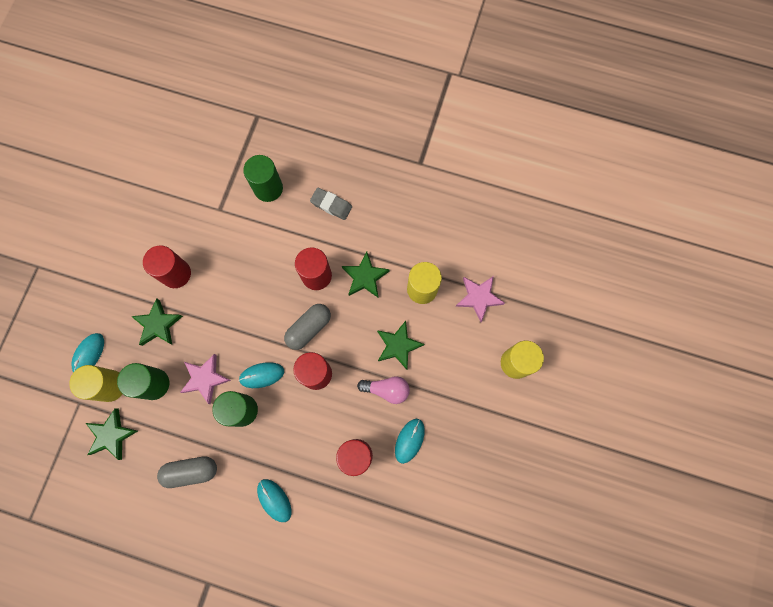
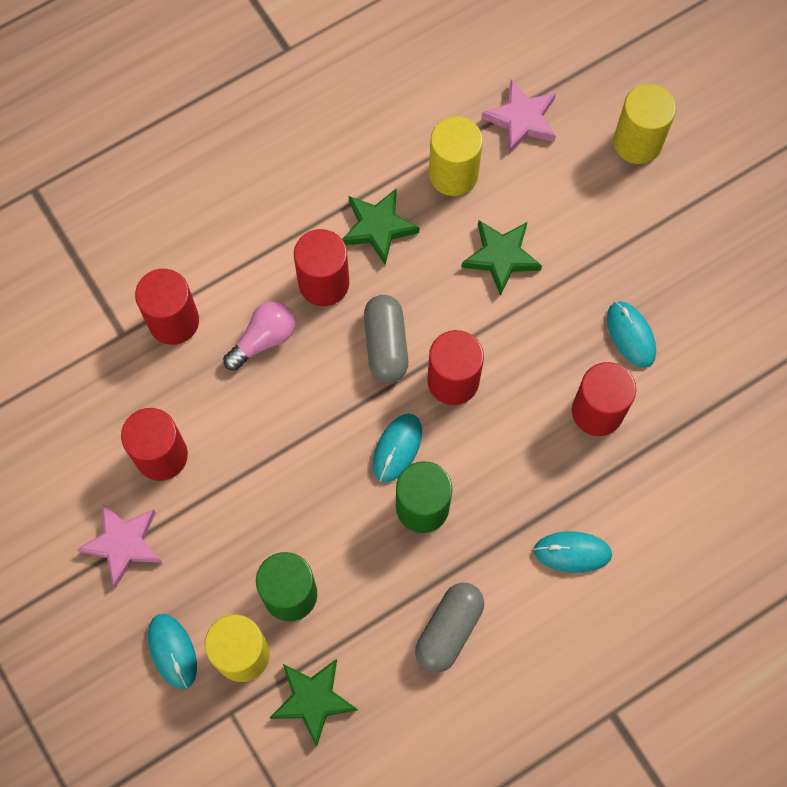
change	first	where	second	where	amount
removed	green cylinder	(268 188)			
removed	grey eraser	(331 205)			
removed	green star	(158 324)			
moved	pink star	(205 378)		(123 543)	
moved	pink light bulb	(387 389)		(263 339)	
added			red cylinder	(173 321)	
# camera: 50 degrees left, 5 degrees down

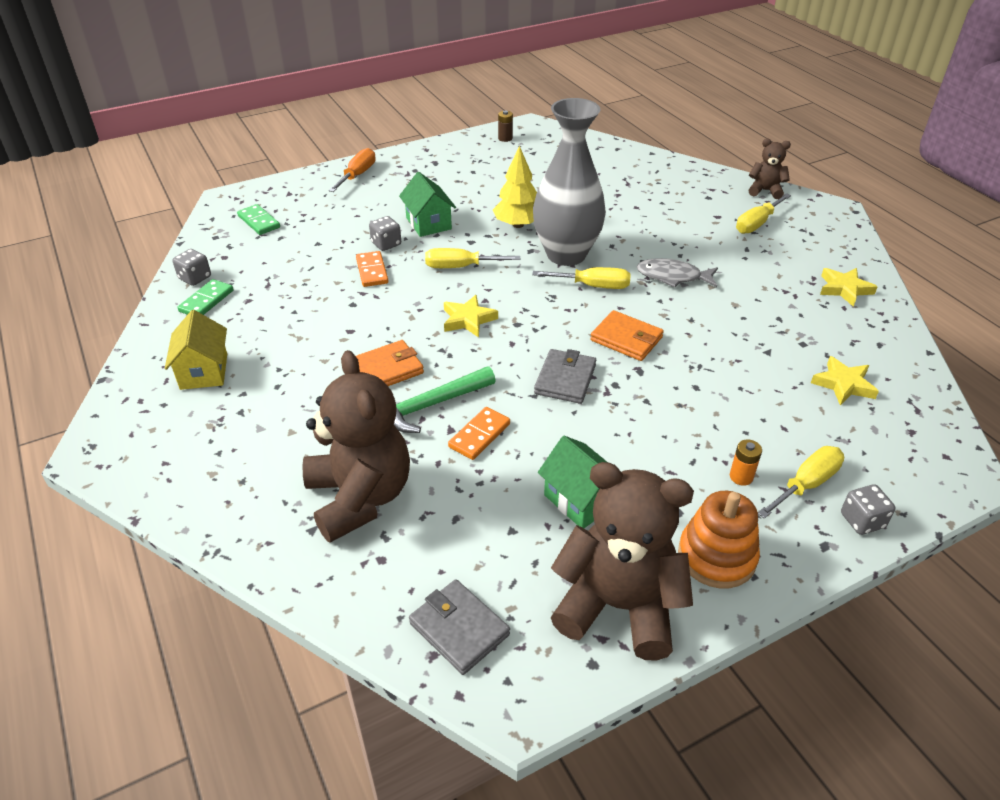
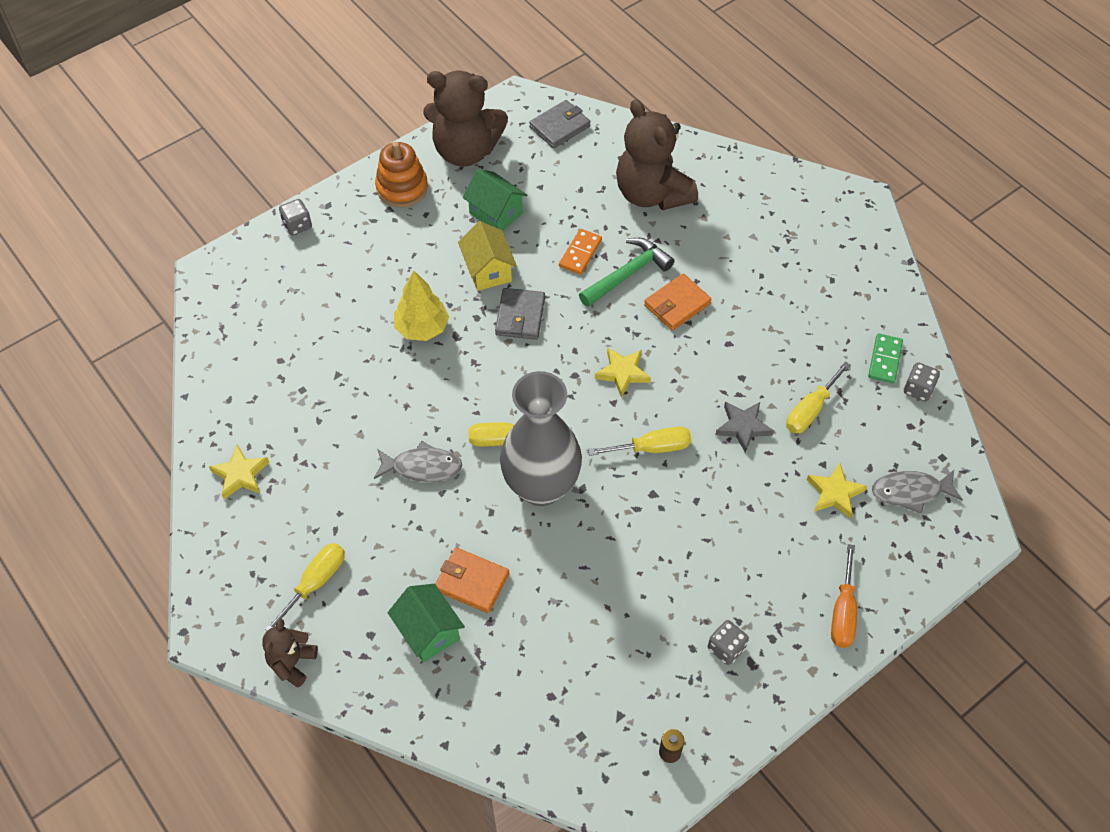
change	first	where	second	where	amount
turned	brown teddy bear	(765 191)		(292 663)	105 degrees clockwise
moved	yellow tree	(518 225)		(422 328)	
moved	green house	(428 223)		(428 632)	
replaced	green domino	(259 222)	grey fish	(910 492)	
moved	grey dice	(386 244)		(726 648)	
replaced	orange domino	(372 271)	grey star	(743 427)	
moved	yellow house	(204 371)		(488 270)	
moved	orange wallet	(626 339)		(472 582)	
moved	yellow star	(843 384)		(834 493)	
removed	orange battery	(741 477)			
moved	yellow screwdriver	(806 484)		(810 410)	
turned	grey wallet	(459 629)		(559 127)	75 degrees counterclockwise
# camera: 170 degrees right, 15 degrees up

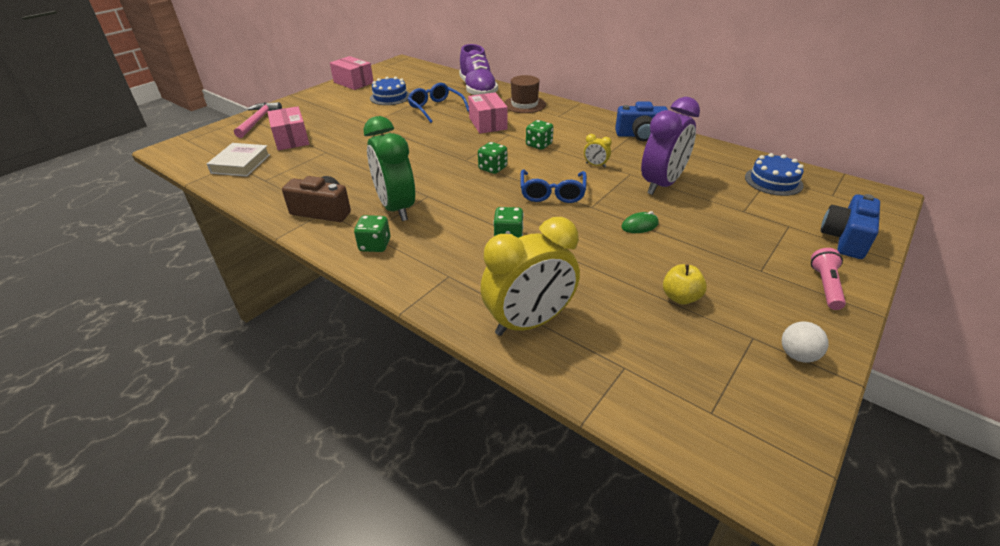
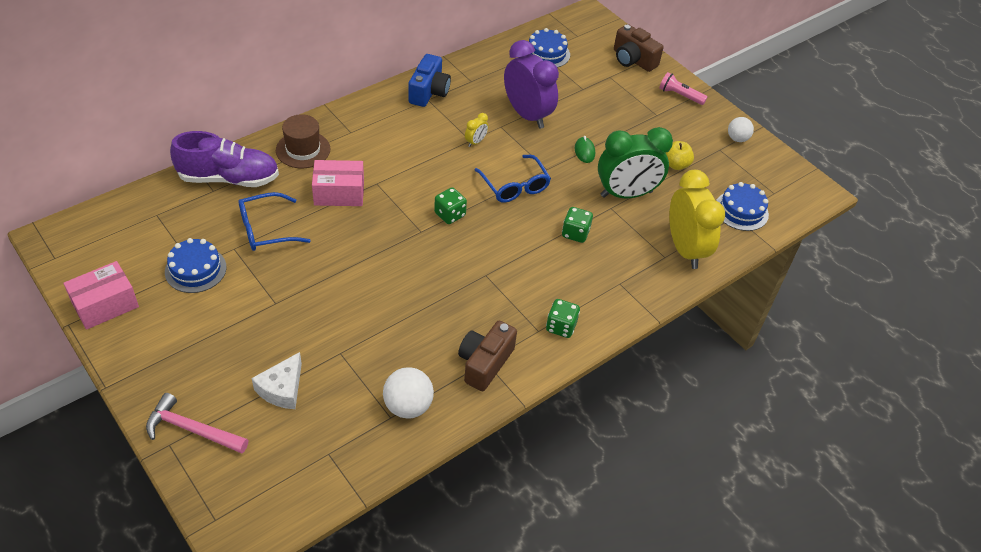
change	first	where	second	where	amount
replaced	pink box	(291 139)	white cheese	(282 389)	
moved	green clock	(396 208)		(626 194)	
removed	green dice	(539 145)			
removed	white book	(241 164)			
turned	blue glasses	(552 193)		(514 186)	45 degrees clockwise
recoloured	blue camera	(845 239)	brown camera	(633 60)	
added			blue cake	(741 211)	
added			white ball	(408 406)	
# camera: 80 degrees left, 10 degrees up

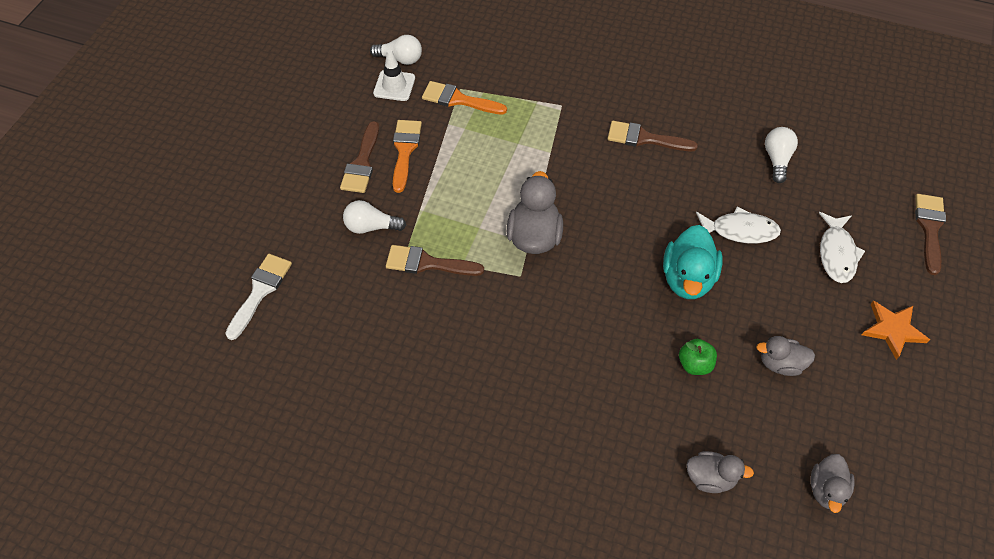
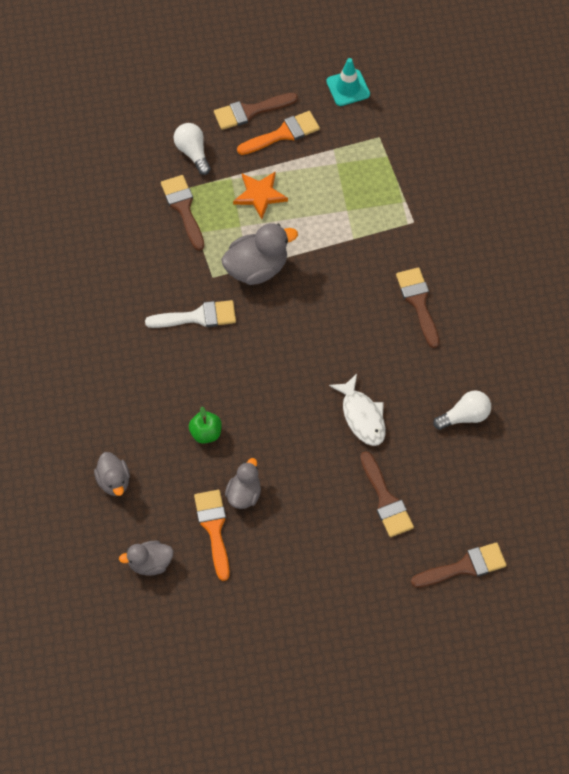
change	first	where	second	where	amount
removed	white light bulb	(400 59)			
recoloured	white traffic cone	(394 86)	turquoise traffic cone	(348 88)	
moved	orange brush	(458 99)		(214 528)	
replaced	white fish	(837 253)	brown brush	(386 500)	
removed	turquoise duck	(687 278)			
moved	white brush	(260 291)		(198 317)	
moved	orange star	(892 330)		(260 195)	
turned	grey duck	(780 363)		(244 494)	45 degrees clockwise
# camera: 60 degrees right, 5 degrees up

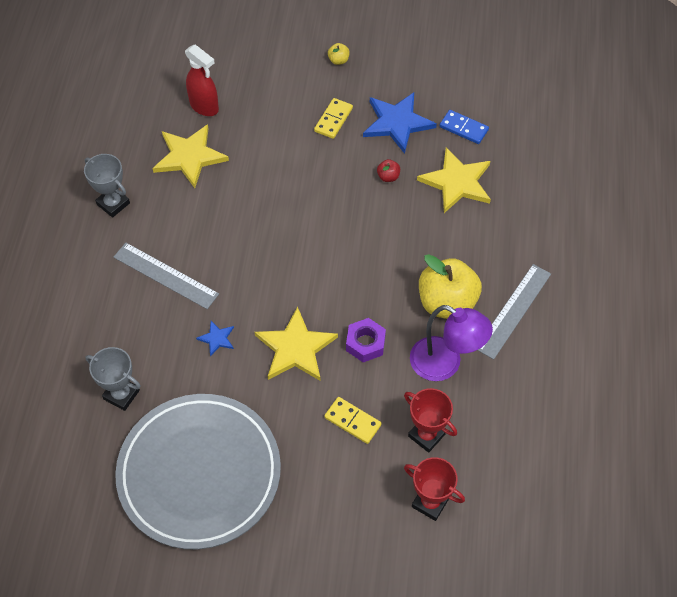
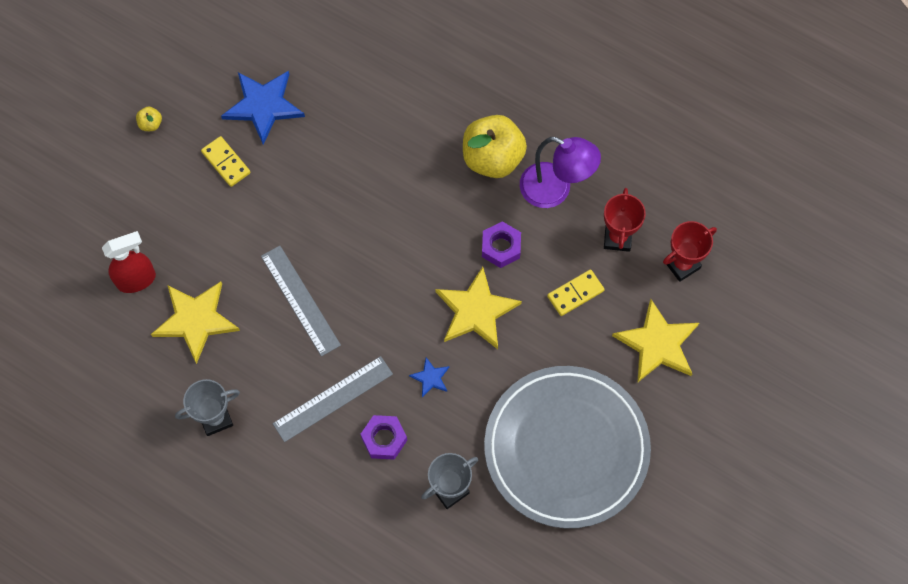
change	first	where	second	where	amount
removed	blue domino	(463 128)			
moved	yellow star	(457 182)		(657 344)	
removed	red apple	(388 177)			
moved	grey ruler	(513 311)		(300 300)	
turned	purple lamp	(445 364)		(555 190)	60 degrees clockwise
turned	red trophy	(426 435)		(617 238)	60 degrees counterclockwise
added			purple nut	(384 439)	
# camera: 65 degrees left, 10 degrees up

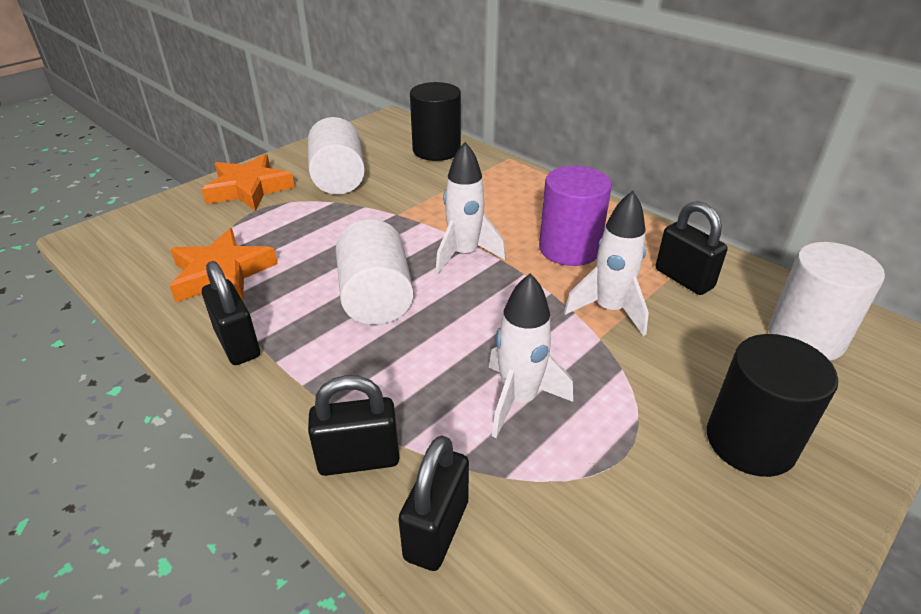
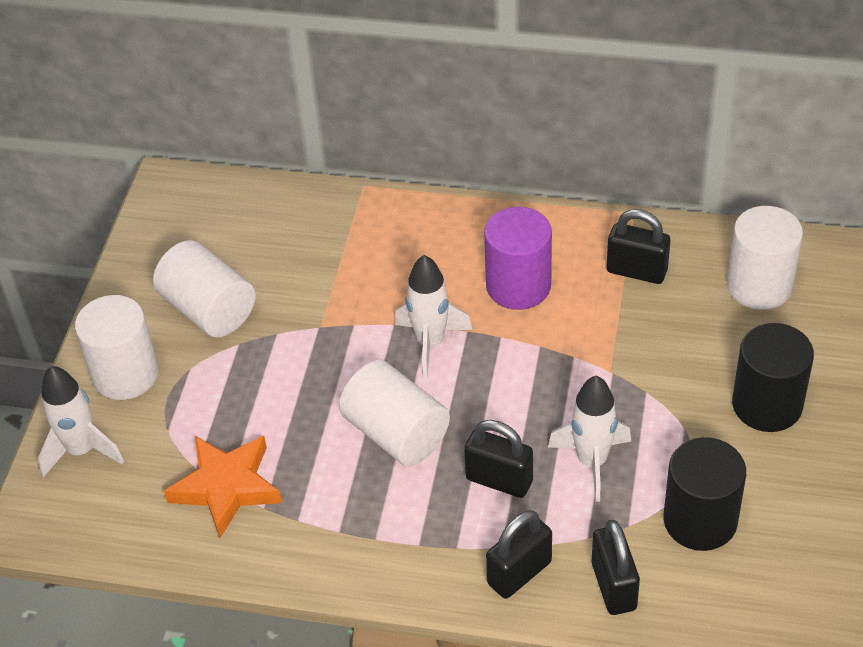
change	first	where	second	where	amount
moved	black cylinder	(436 150)		(700 520)	
replaced	orange star	(249 189)	white cylinder	(125 374)	
moved	white rocket	(609 310)		(82 450)	
moved	black padlock	(237 344)		(499 480)	
# camera: 30 degrees left, 10 degrees up

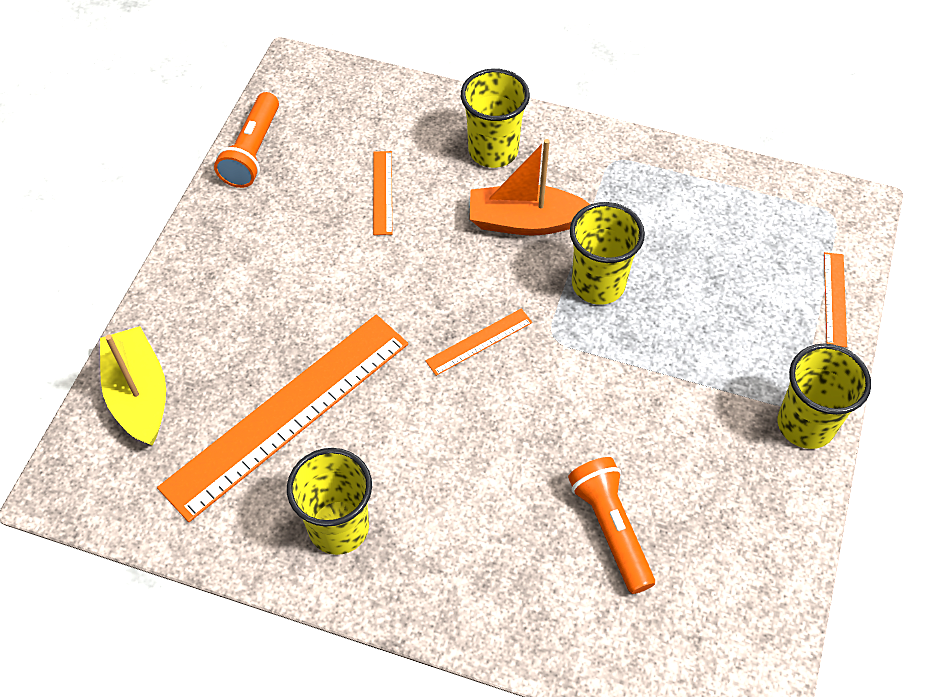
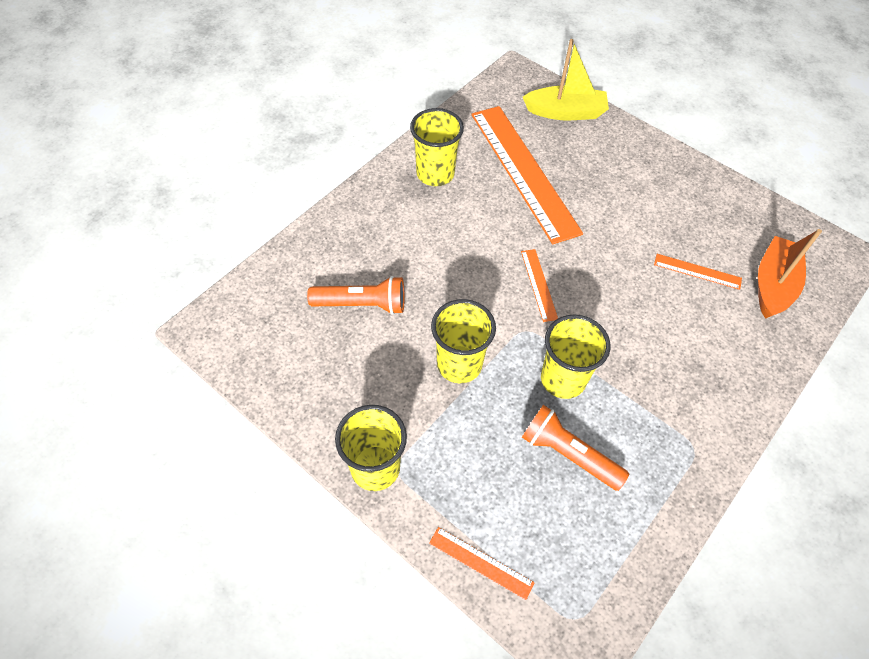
change	first	where	second	where	amount
moved	yellow cup	(493 151)		(459 364)	
moved	orange flashlight	(252 152)		(568 454)	
moved	orange boat	(525 221)		(773 285)	
# camera: 110 degrees right, 0 degrees up

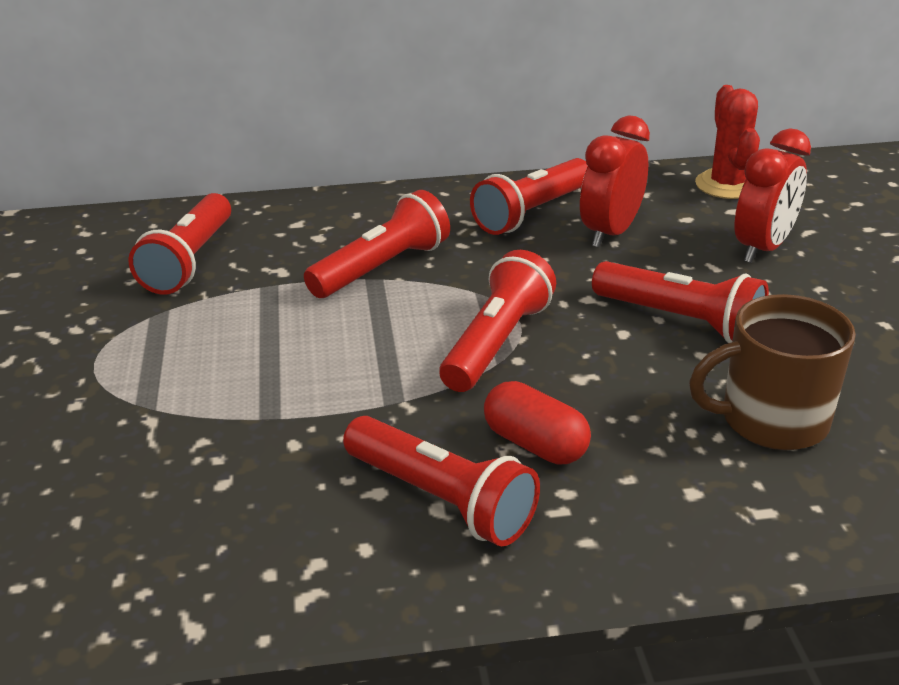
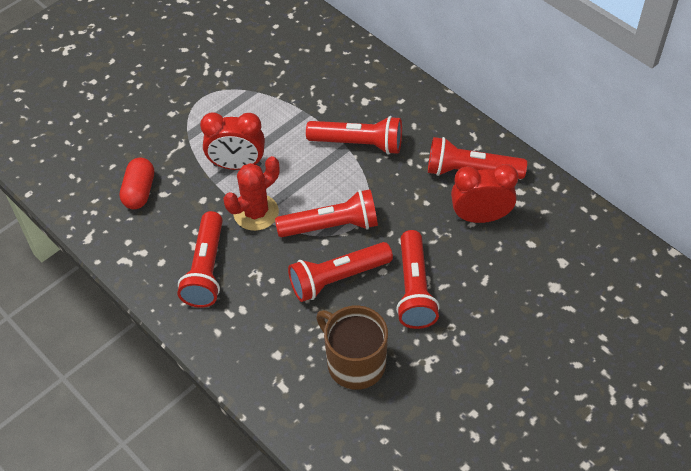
change	first	where	second	where	amount
moved	red cactus	(727 185)		(256 212)	
moved	red clock	(762 248)		(237 165)	
moved	red flashlight	(190 261)		(337 278)	
moved	red capsule	(535 444)		(139 191)	
# camera: 55 degrees right, 20 degrees up

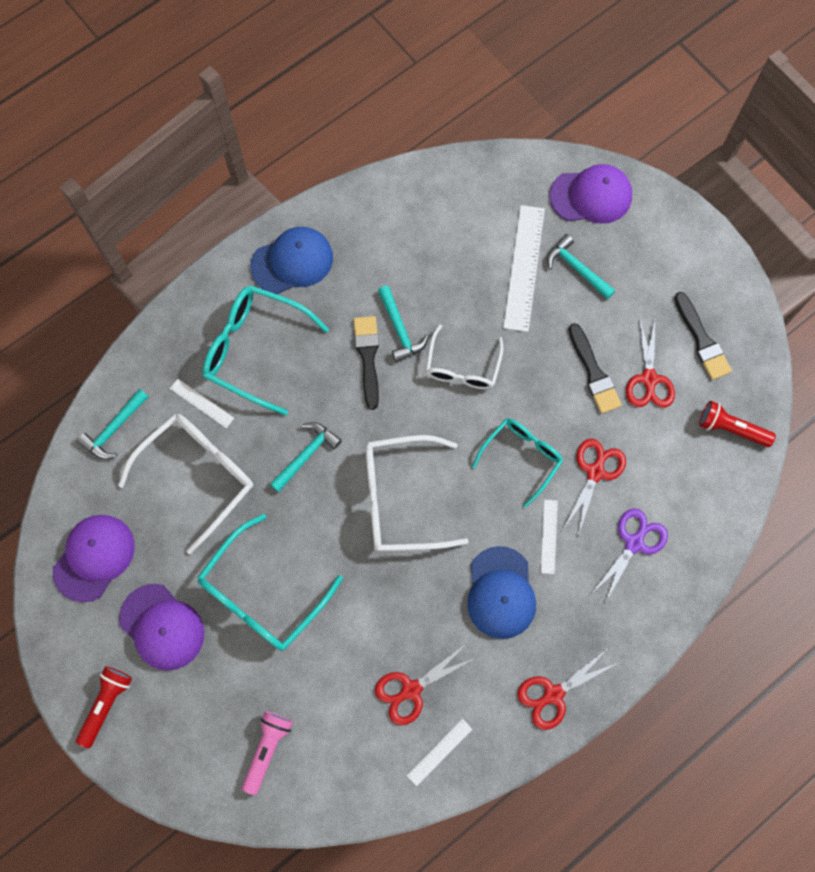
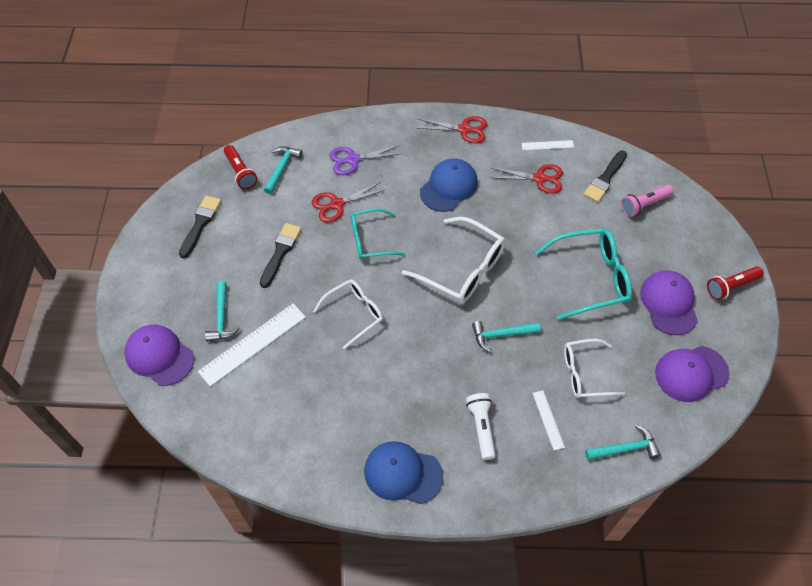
change	first	where	second	where	amount
replaced	turquoise glasses	(256 350)	white flashlight	(481 427)	
moved	turquoise hammer	(400 329)		(281 168)	
moved	black brush	(368 357)		(605 179)	
removed	red scissors	(649 379)			
resized	white glasses	(197 476)		(585 373)	x0.65
removed	white ruler	(549 536)			
# camera: 140 degrees left, 15 degrees down

